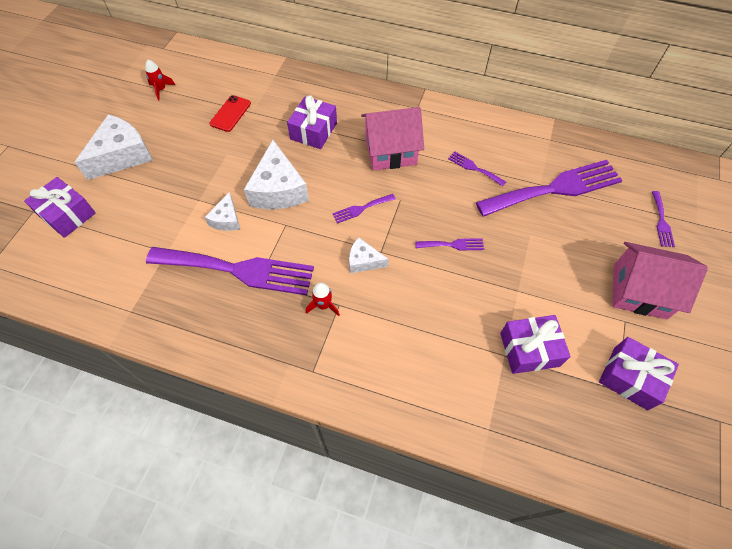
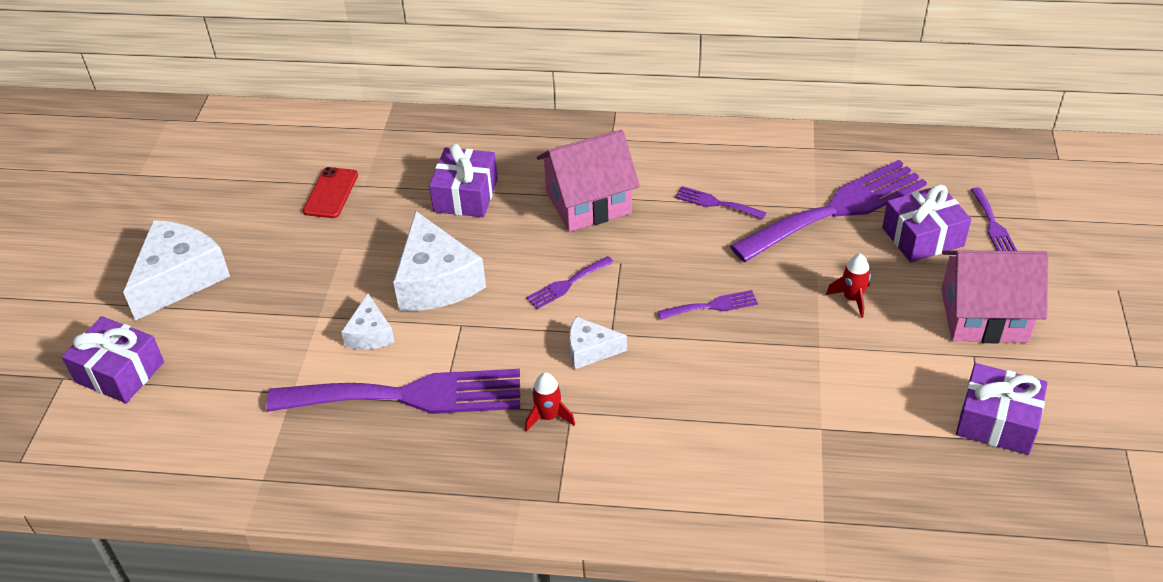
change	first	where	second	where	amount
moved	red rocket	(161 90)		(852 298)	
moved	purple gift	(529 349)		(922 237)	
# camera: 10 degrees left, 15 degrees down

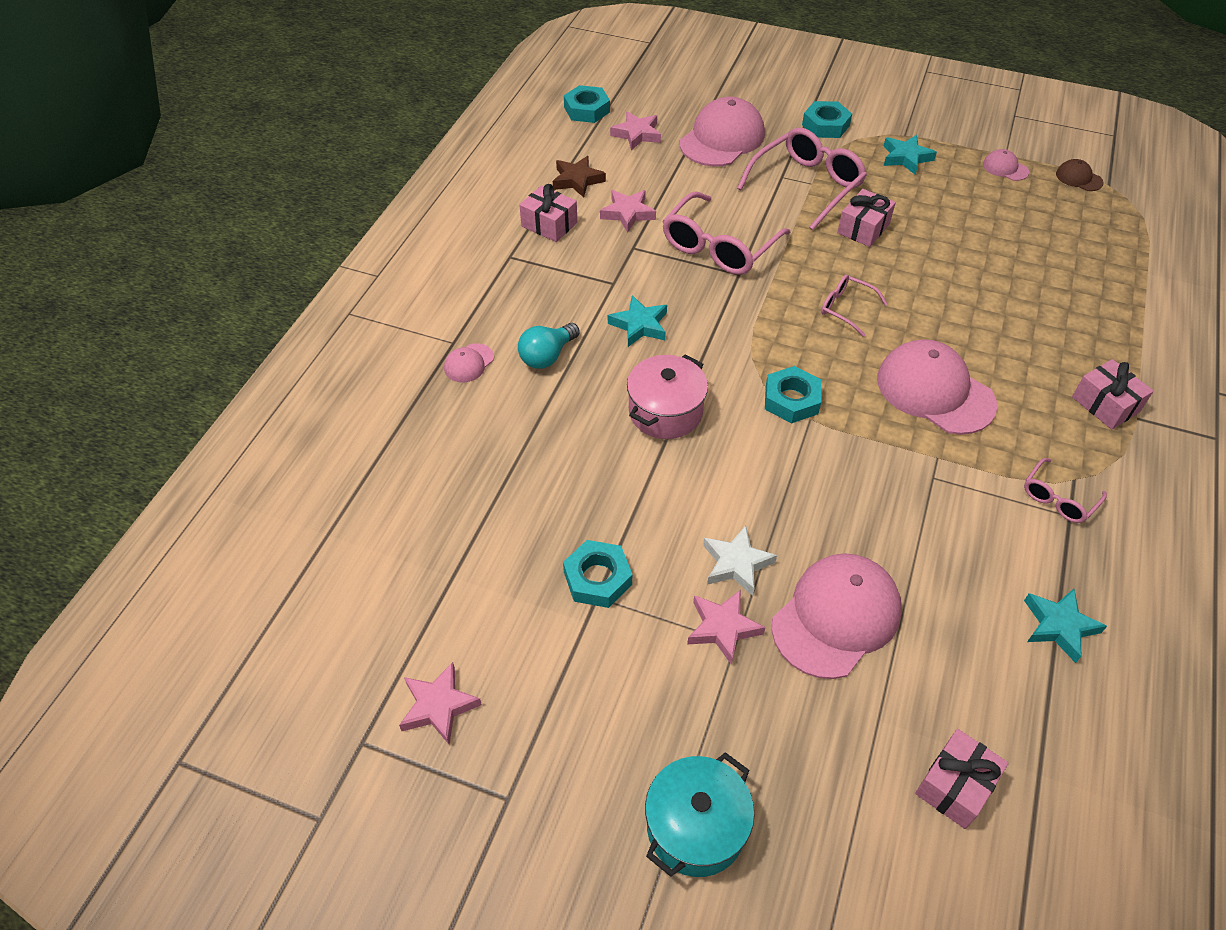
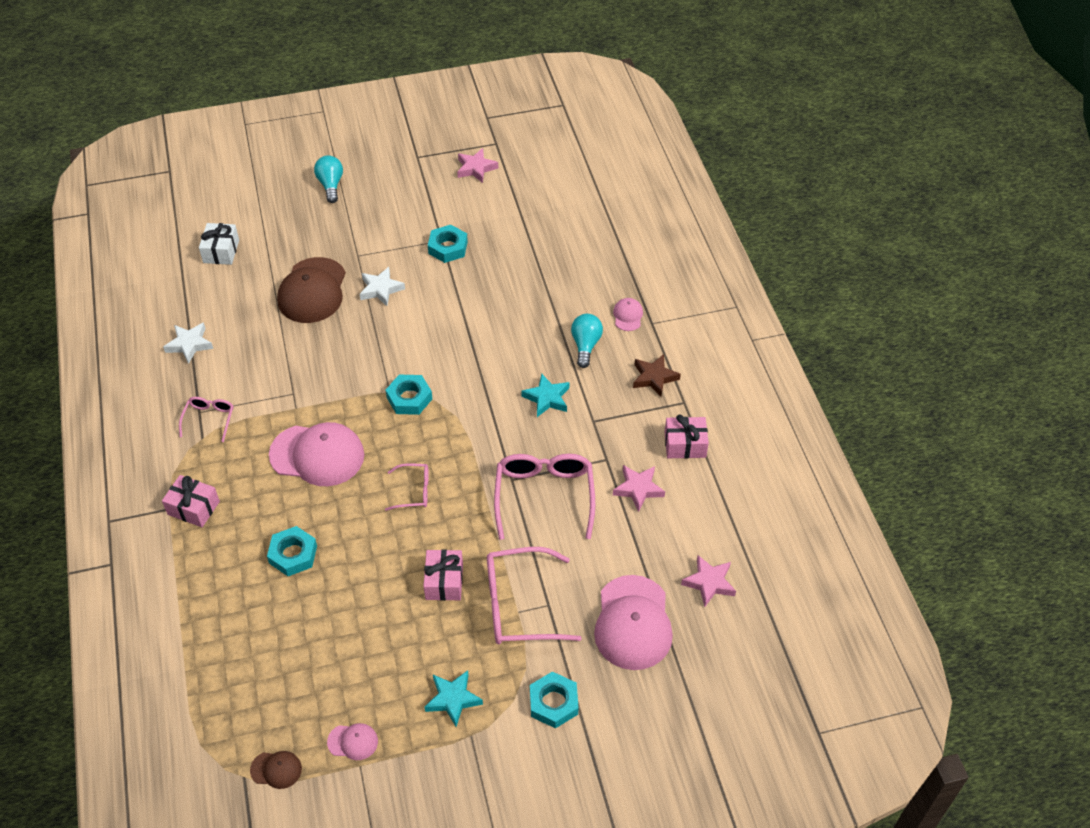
change	first	where	second	where	amount
moved	turquoise nut	(587 109)		(293 554)	
turned	pink glasses	(806 186)		(520 605)	75 degrees clockwise
moved	brown star	(577 180)		(654 377)	
removed	pink pot	(665 411)			
recoloured	pink cap	(836 617)	brown cap	(312 291)	
recoloured	turquoise star	(1059 626)	white star	(189 344)	
removed	pink star	(722 628)			
recoloured	pink gift	(955 785)	white gift	(221 251)	
replaced	turquoise pot	(696 827)	turquoise light bulb	(330 185)	
# camera: 145 degrees right, 0 degrees up

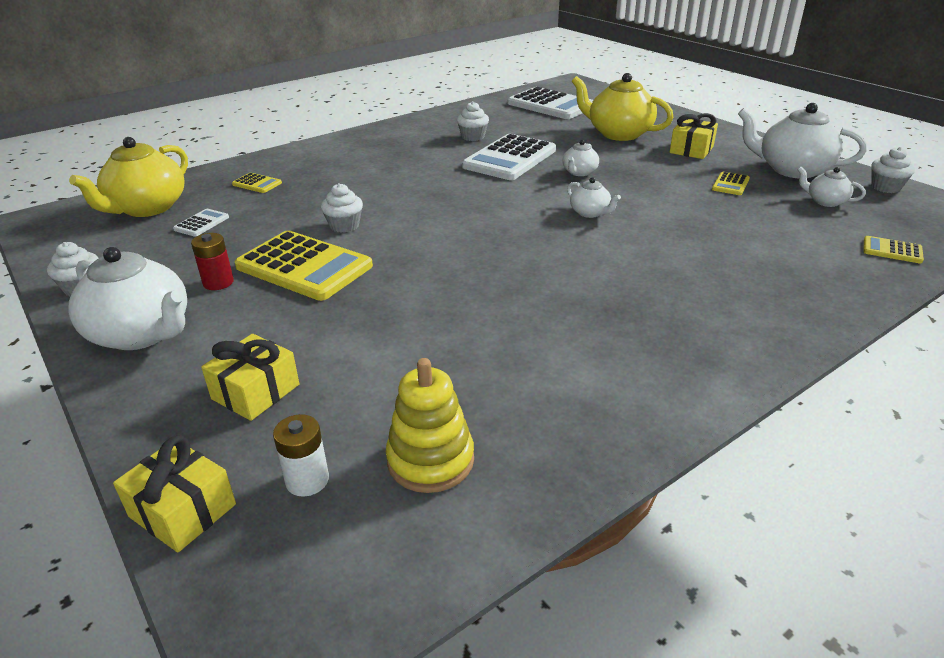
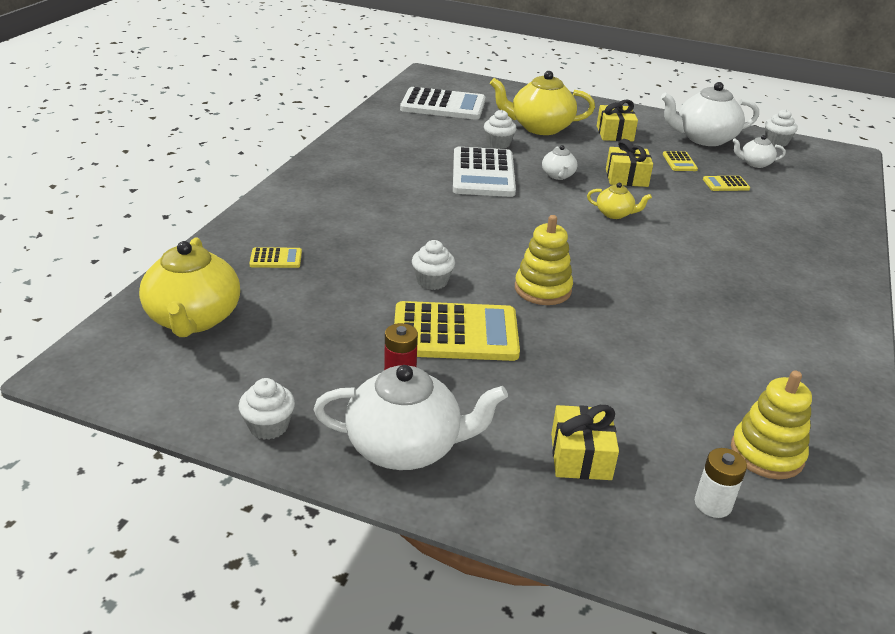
change	first	where	second	where	amount
moved	white cupcake	(473 137)		(498 144)	
recoloured	white teapot	(590 213)	yellow teapot	(615 214)	
removed	white calculator	(201 223)			
moved	yellow calculator	(892 250)		(726 184)	
moved	yellow gift	(183 510)		(626 178)	
added			yellow stacking toy	(542 289)	
# camera: 35 degrees left, 0 degrees up

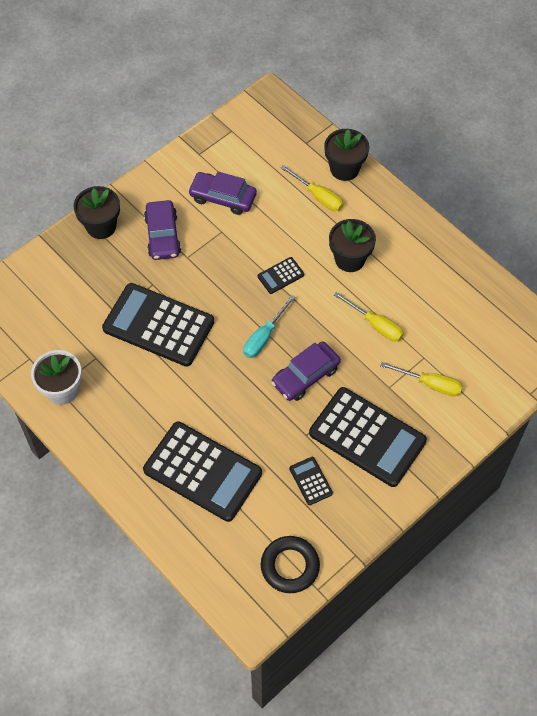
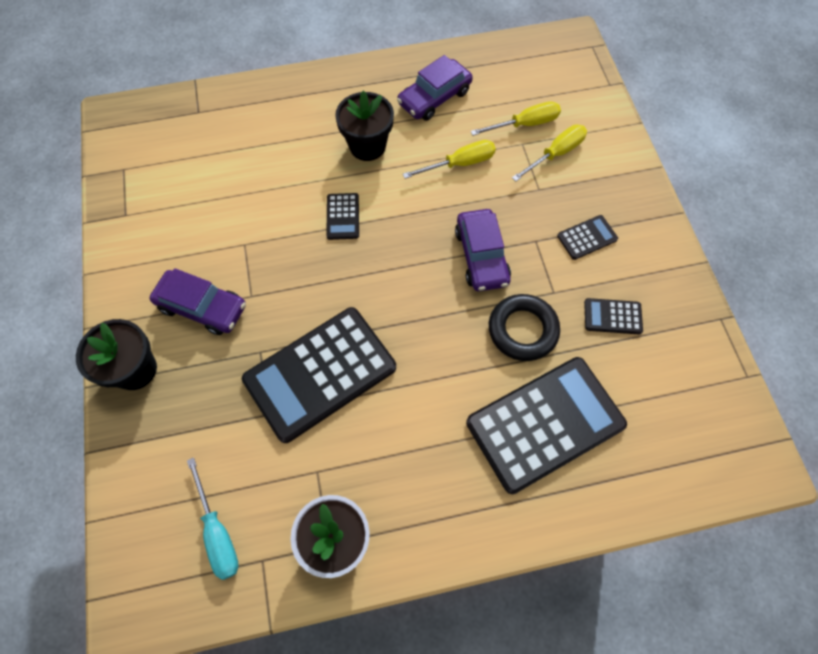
change	first	where	second	where	amount
removed	black flower pot	(344 169)			
moved	yellow screwdriver	(318 196)		(525 124)	
moved	purple car	(223 197)		(434 97)	
moved	turquoise screwdriver	(264 337)		(217 532)	
resized	black calculator	(367 437)		(587 238)	x0.43
moved	black ring	(290 566)		(522 330)	
# camera: 60 degrees left, 5 degrees up

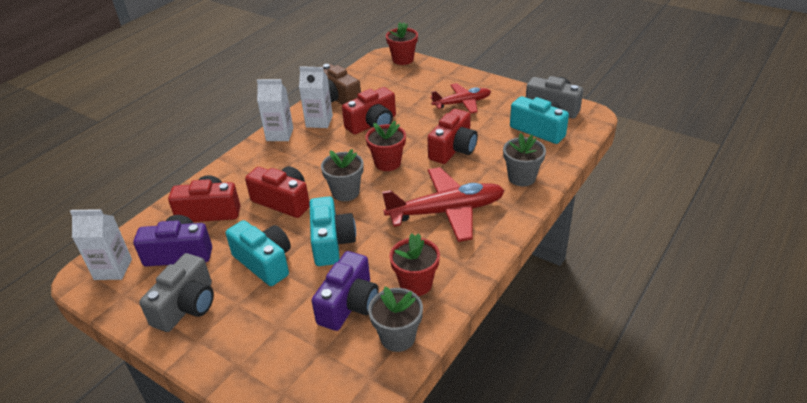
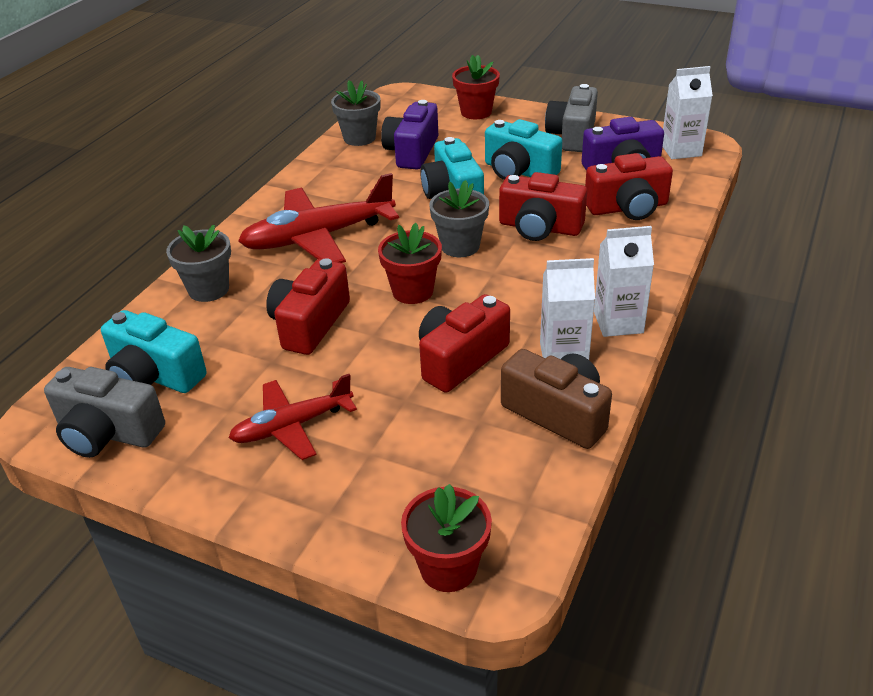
change	first	where	second	where	amount
moved	red flower pot	(416 284)		(476 112)	
# camera: 170 degrees right, 0 degrees up

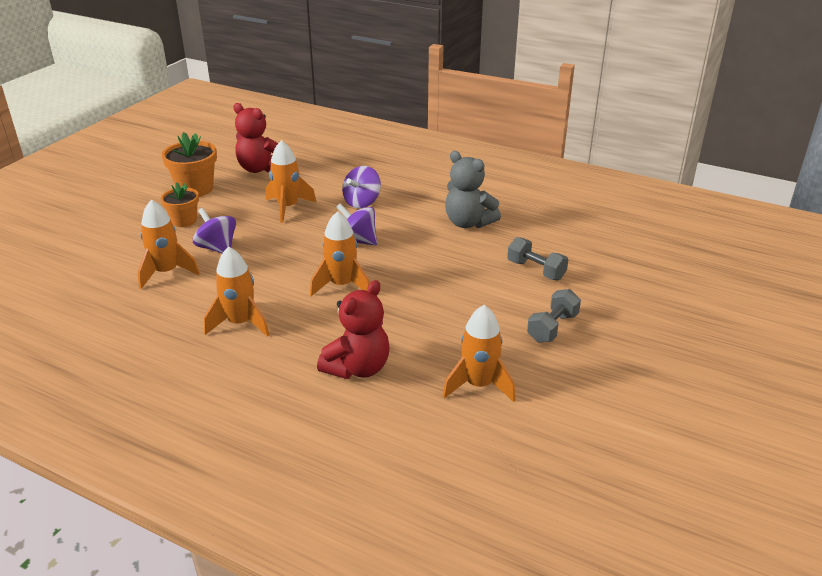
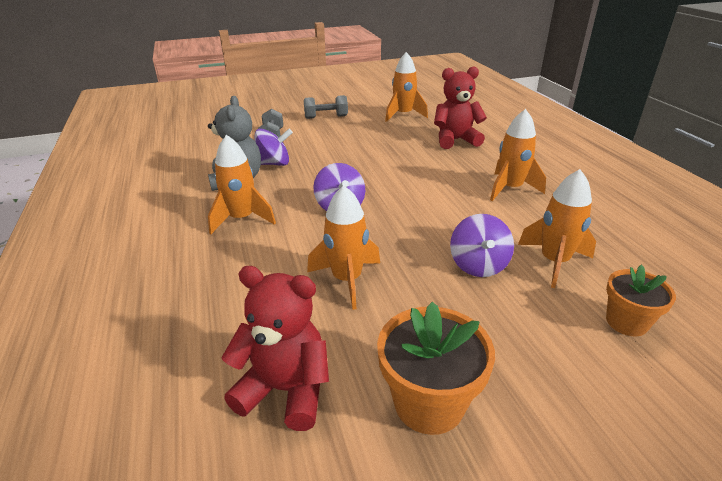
change	first	where	second	where	amount
turned	red teddy bear	(259 168)		(285 390)	60 degrees counterclockwise
moved	purple spinning top	(362 202)		(273 164)	
moved	orange flower pot	(184 221)		(626 322)	
moved	orange rocket	(342 285)		(242 219)	
# camera: 135 degrees left, 0 degrees up

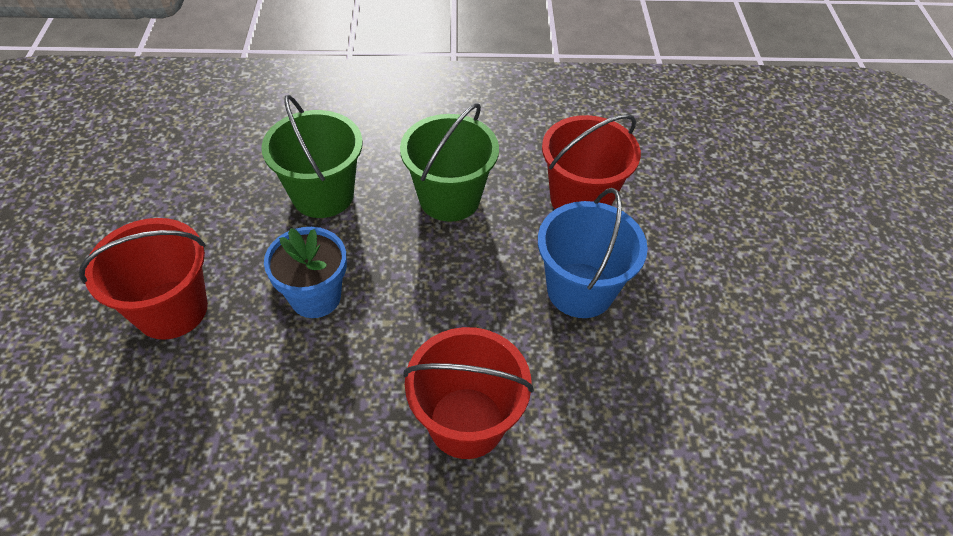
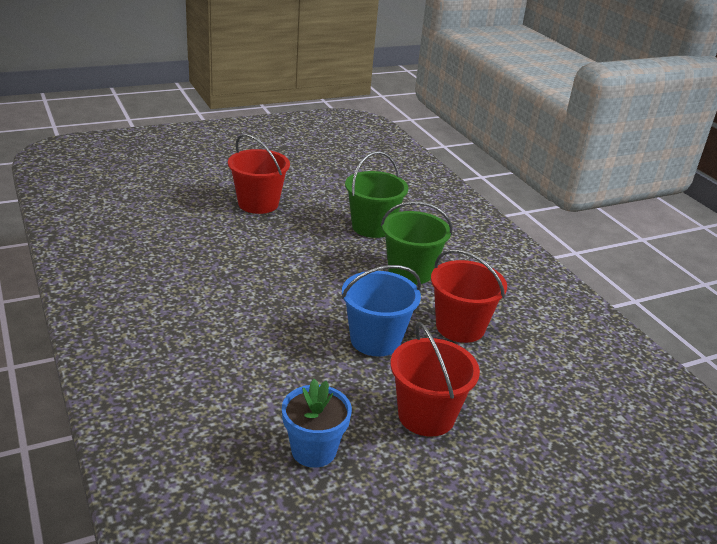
change	first	where	second	where	amount
moved	blue flower pot	(315 297)		(313 450)	
moved	red bucket	(466 422)		(426 416)	
# camera: 65 degrees right, 20 degrees down

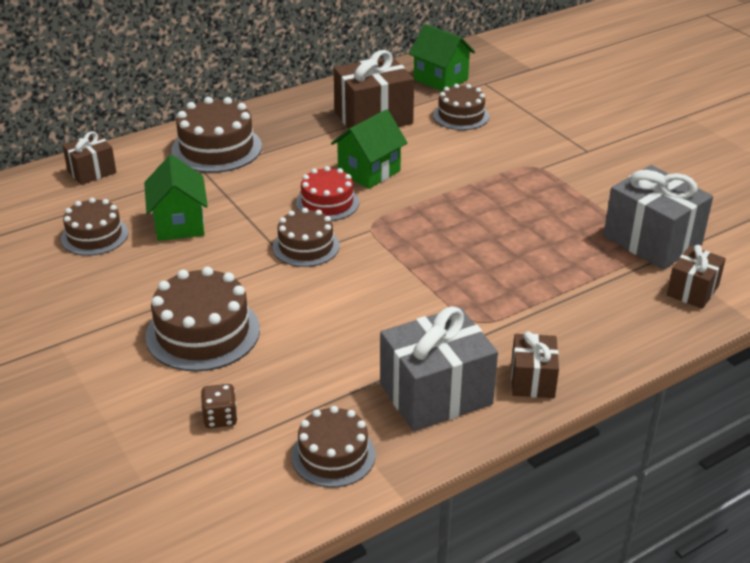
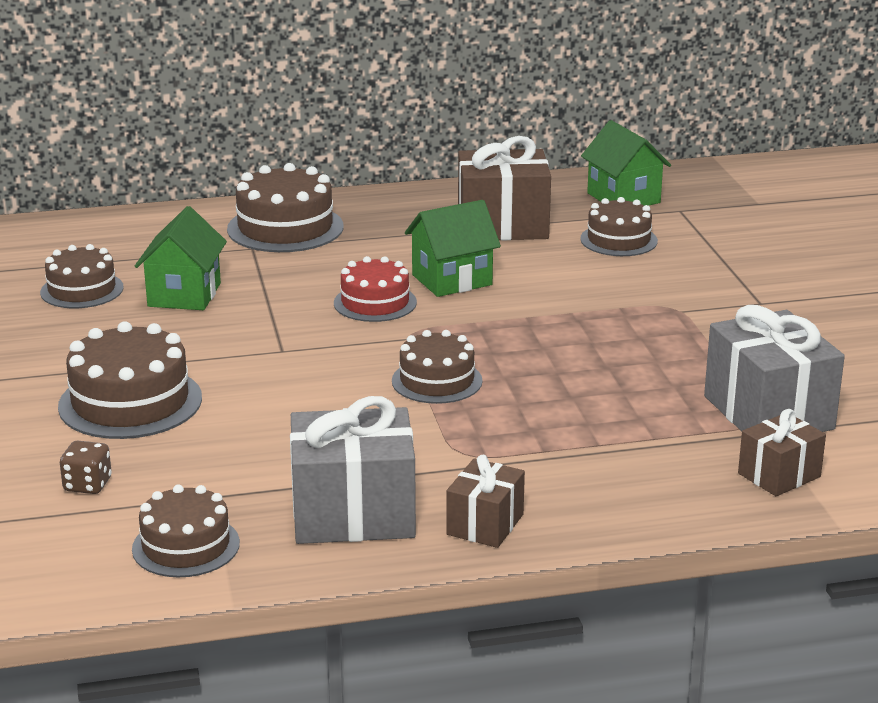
change	first	where	second	where	amount
removed	brown gift	(92 172)			
moved	brown cake	(306 246)		(437 381)	
# camera: 20 degrees right, 10 degrees down

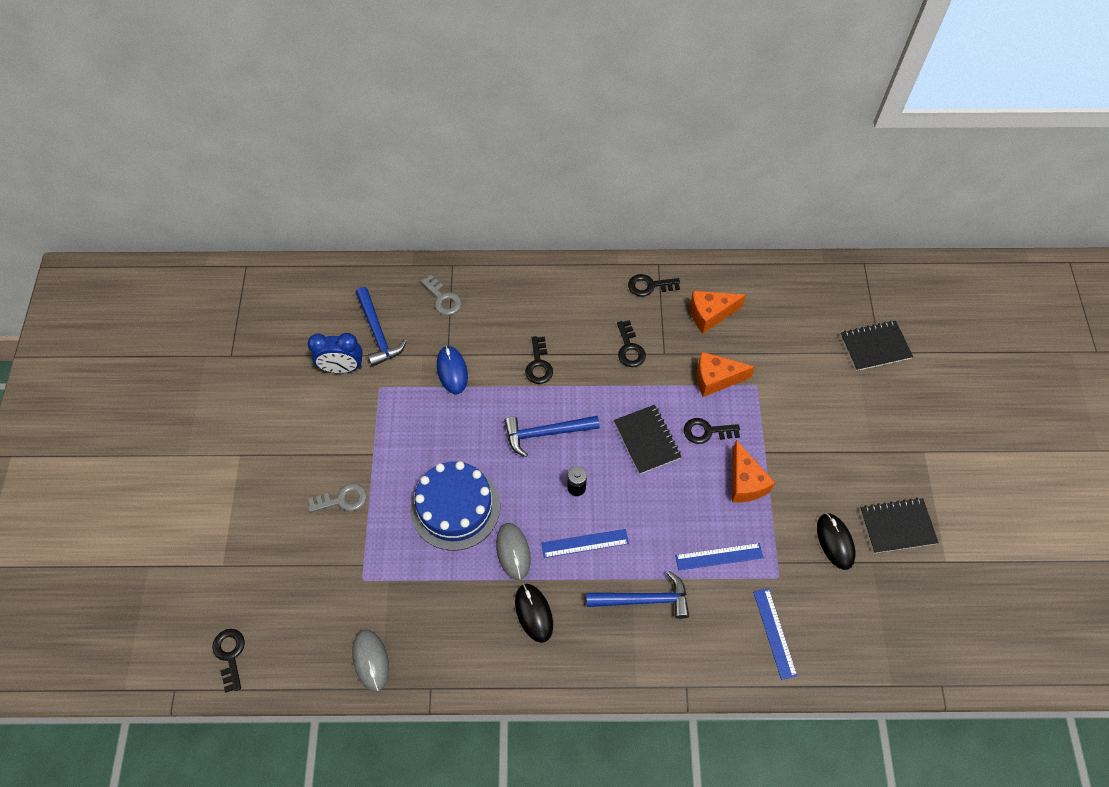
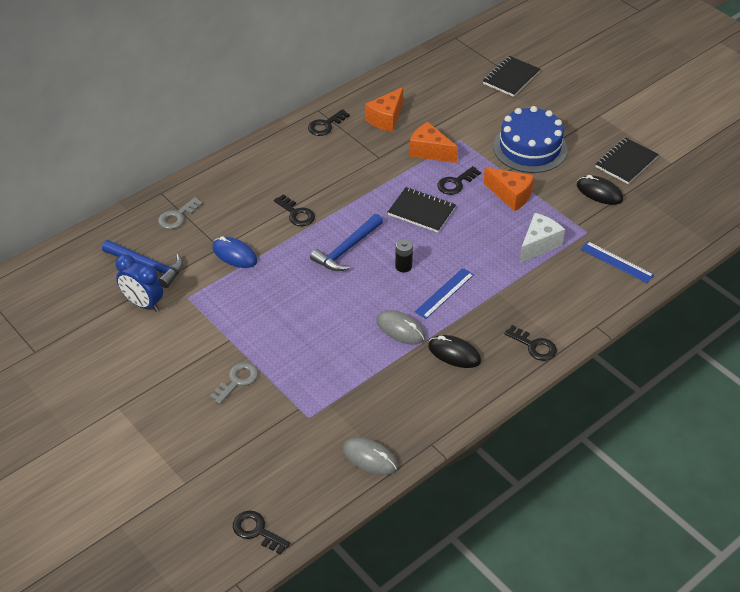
change	first	where	second	where	amount
turned	grey key	(443 299)		(177 216)	120 degrees clockwise
moved	black key	(629 348)		(534 346)	
turned	blue clock	(342 368)		(143 304)	75 degrees clockwise
turned	orange cheese	(715 379)		(429 151)	75 degrees clockwise
moved	blue cake	(455 507)		(530 148)	
replaced	blue ruler	(719 556)	white cheese	(538 244)	
removed	blue hammer	(643 600)			
# camera: 40 degrees left, 15 degrees down

